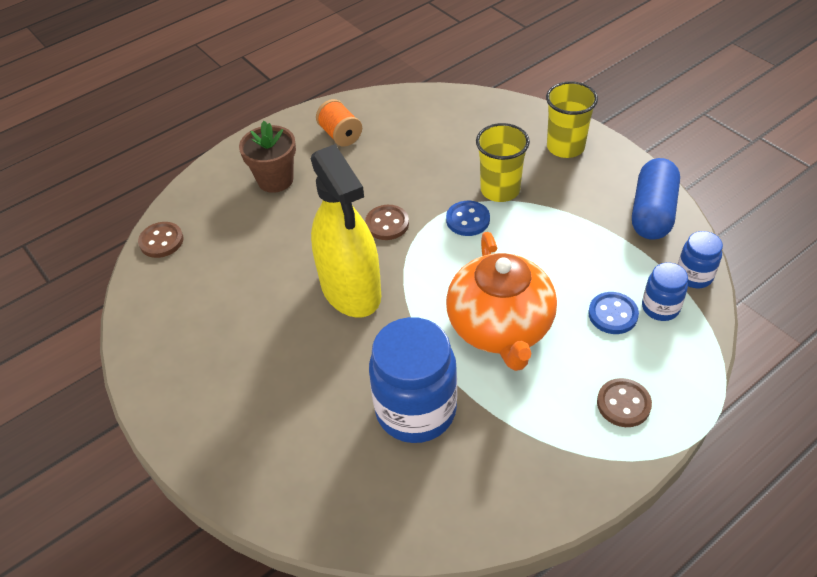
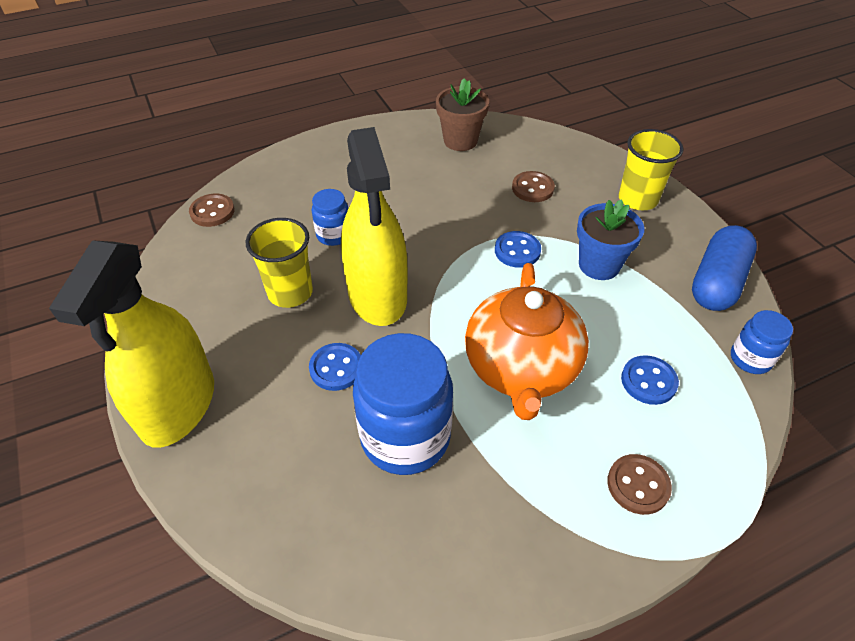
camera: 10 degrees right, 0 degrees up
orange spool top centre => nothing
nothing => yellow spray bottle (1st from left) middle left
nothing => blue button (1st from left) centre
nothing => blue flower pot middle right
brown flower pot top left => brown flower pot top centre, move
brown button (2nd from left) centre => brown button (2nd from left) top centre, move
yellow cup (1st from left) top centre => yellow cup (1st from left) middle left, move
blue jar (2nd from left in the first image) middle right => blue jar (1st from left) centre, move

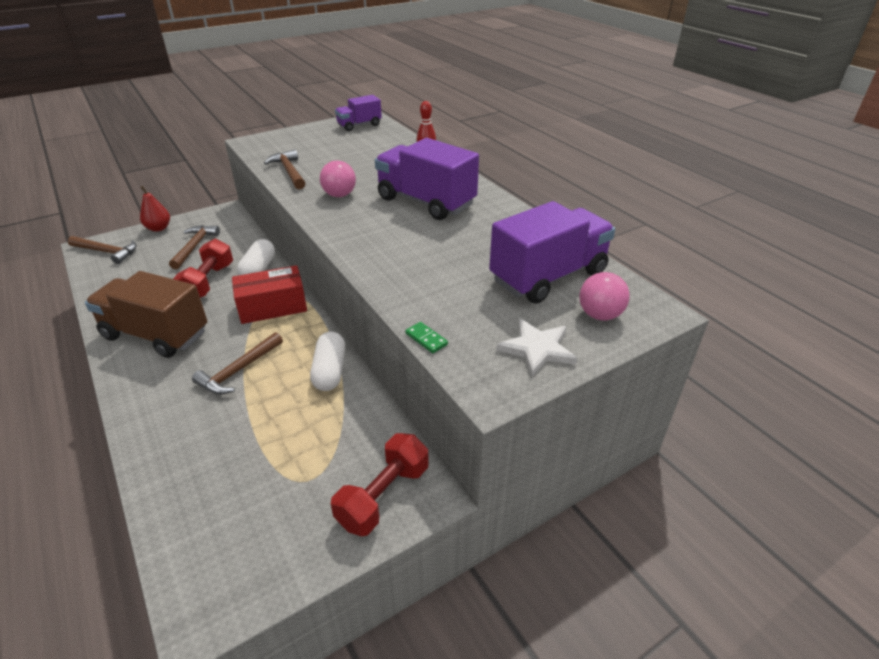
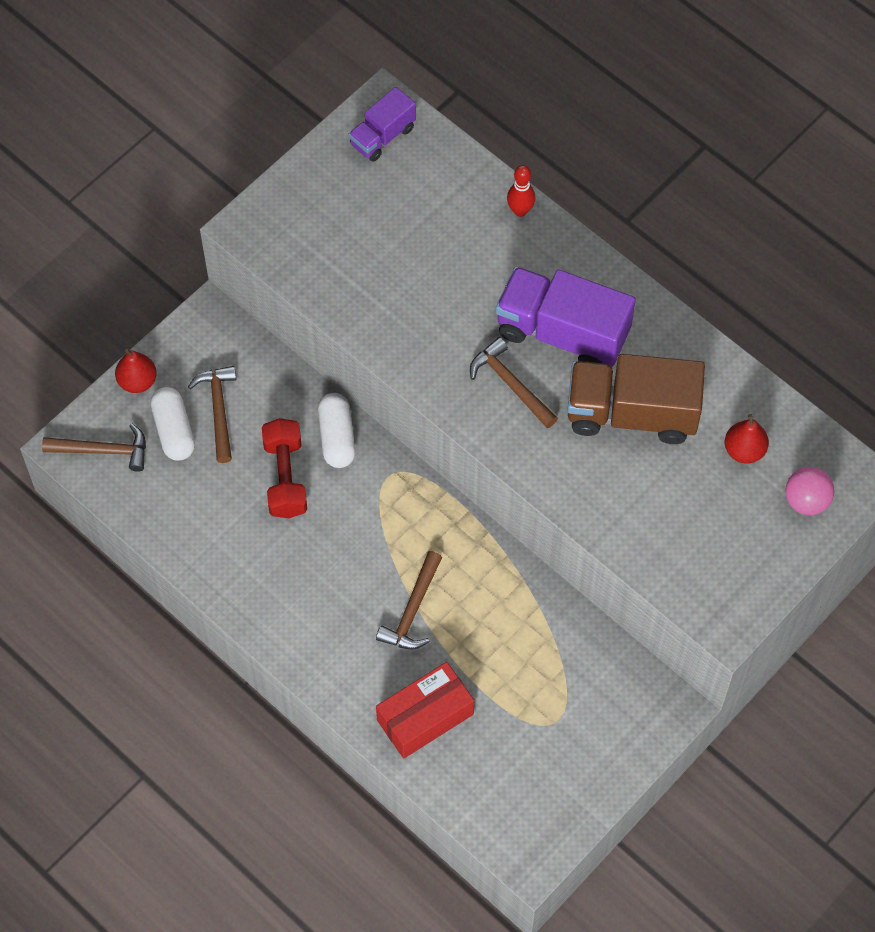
camera: 15 degrees left, 25 degrees up
pink ball (1st from left) top centre => nothing
red dumbbell (2nd from left) bottom centre => nothing
green domino centre => nothing
white star centre => nothing
brown truck middle left => brown truck middle right, move
red box middle left => red box bottom centre, move
brown hammer (4th from left) top left => brown hammer (4th from left) centre, move
white capsule (2nd from left in the first image) centre => white capsule (1st from left) middle left, move
purple truck (3rd from left) centre => red pear (2nd from left) middle right

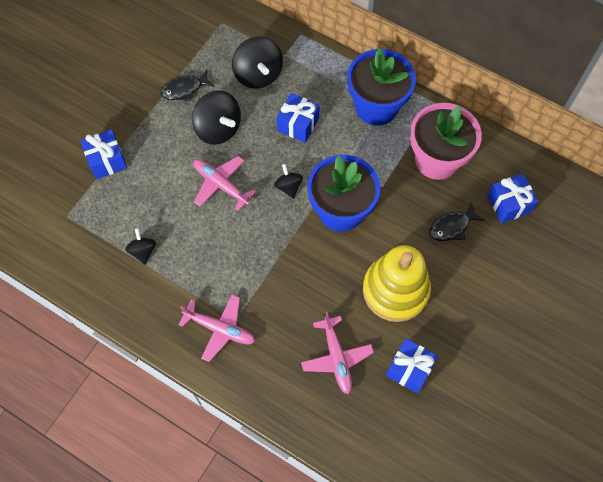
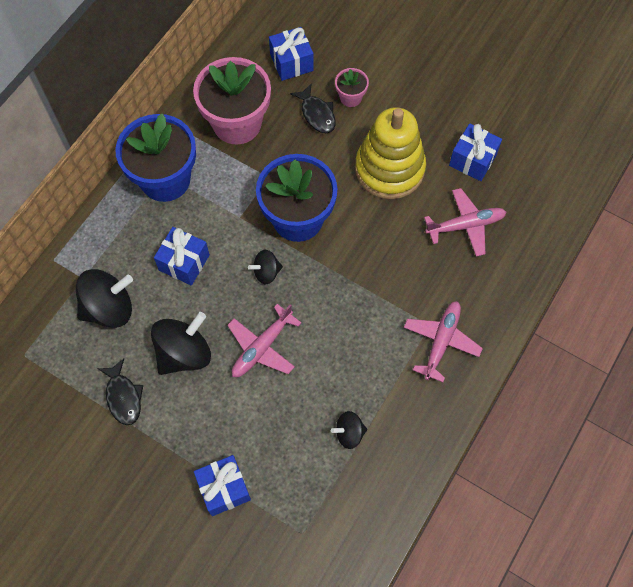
camera: 90 degrees left, 0 degrees up
nothing => pink flower pot (2nd from left) top centre

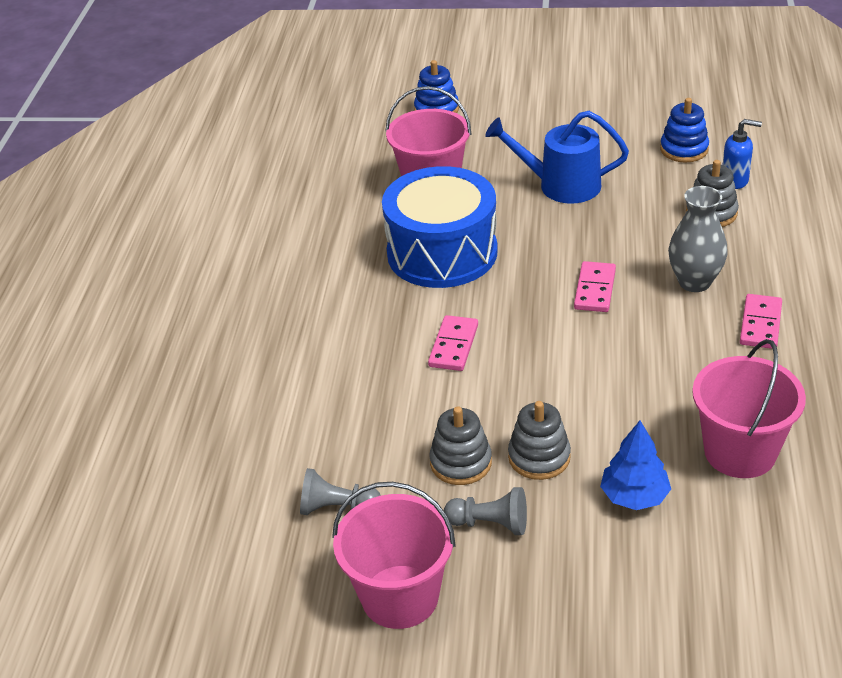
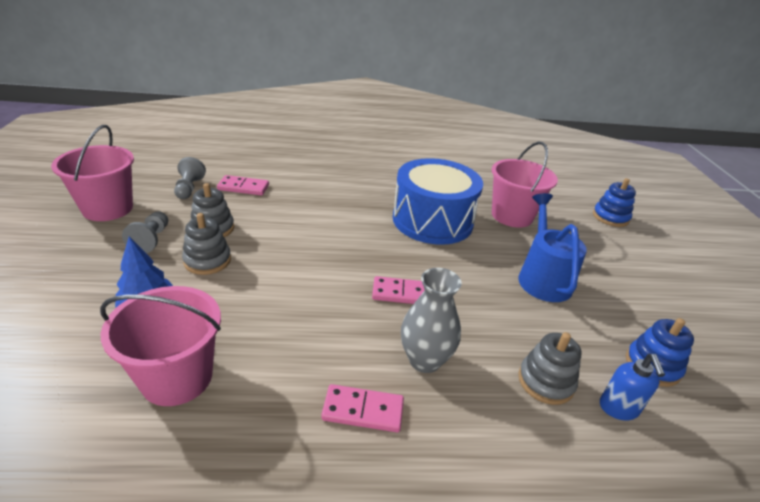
camera: 75 degrees right, 5 degrees down
pink domino (1st from left) centre => pink domino (1st from left) middle left, move

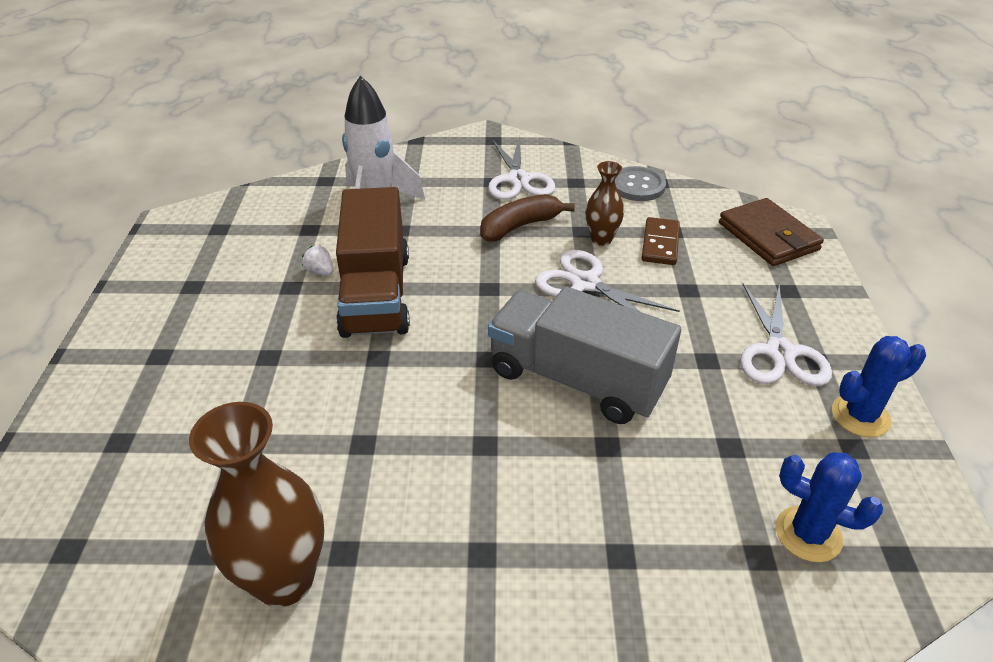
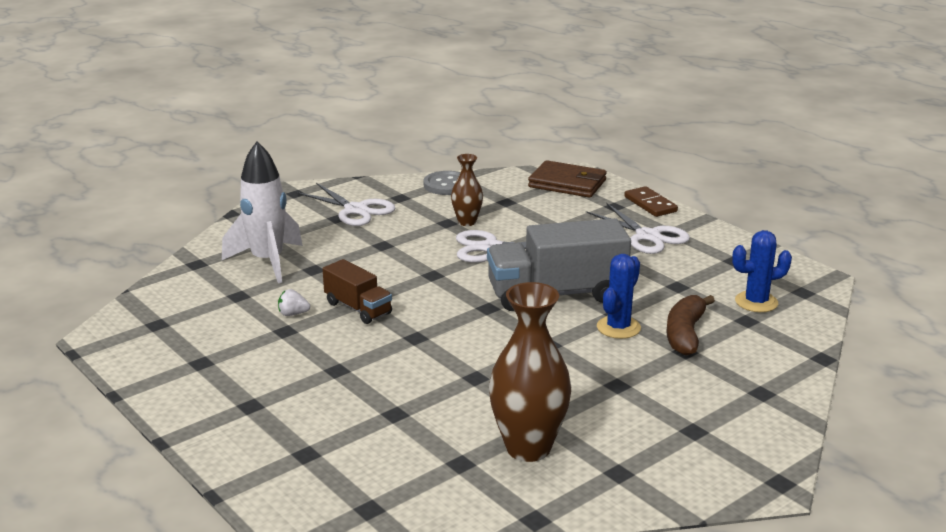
camera: 40 degrees left, 15 degrees down
brown banana top centre => brown banana middle right, move
brown domino centre => brown domino middle right, move
blue cactus (2nd from left in the first image) middle right => blue cactus (1st from left) centre, move
brown truck centre, x0.55

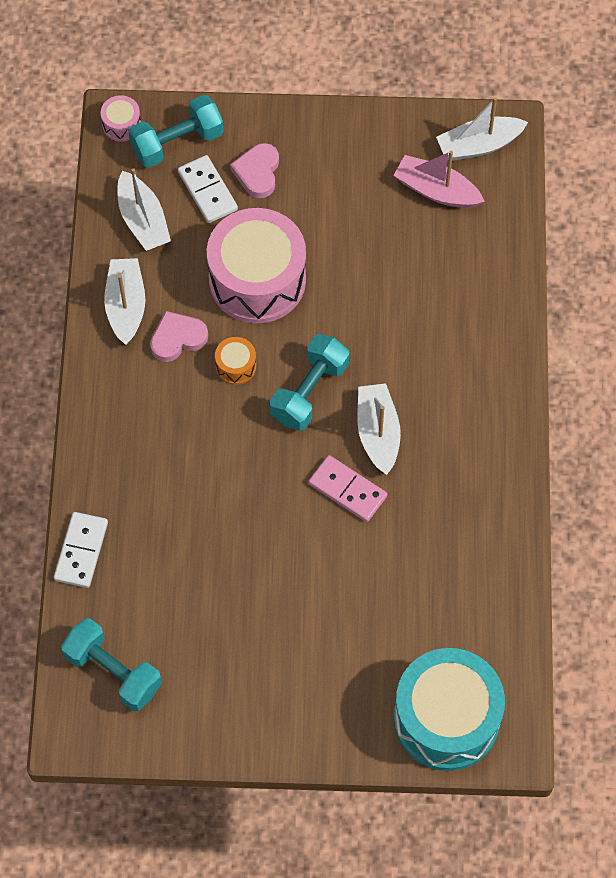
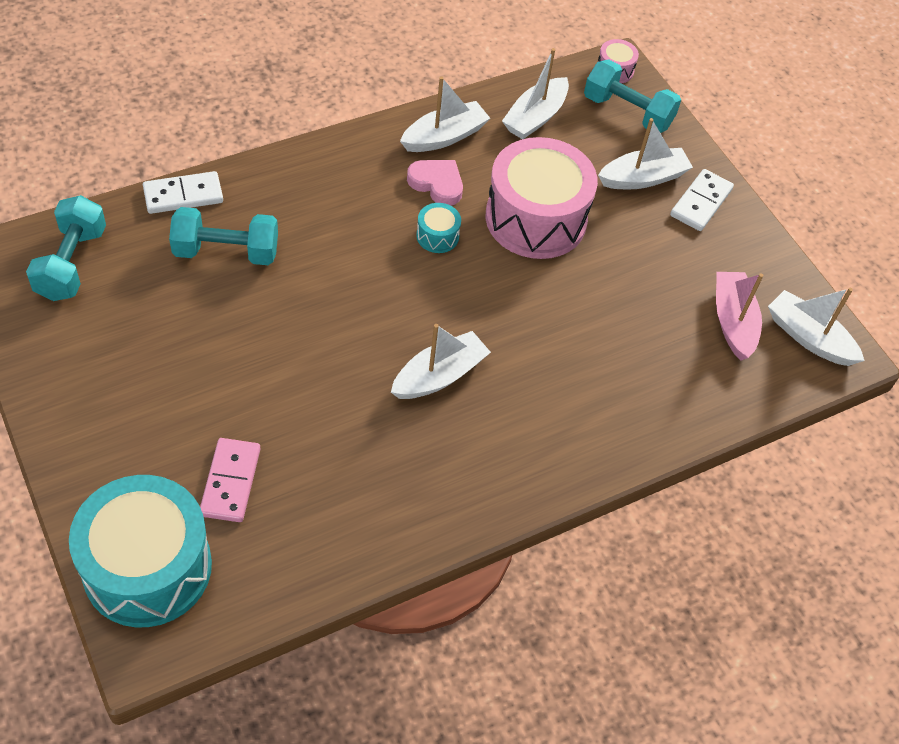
camera: 55 degrees right, 10 degrees down
white domino (2nd from left) top centre => white domino (2nd from left) top right, move
turquoise dumbbell (3rd from left in the first image) centre => turquoise dumbbell (2nd from left) top left, move
pink domino centre => pink domino middle left, move
pink heart (2nd from left) top centre => white boat (4th from left) top right
orange drum centre => turquoise drum (2nd from left) top centre

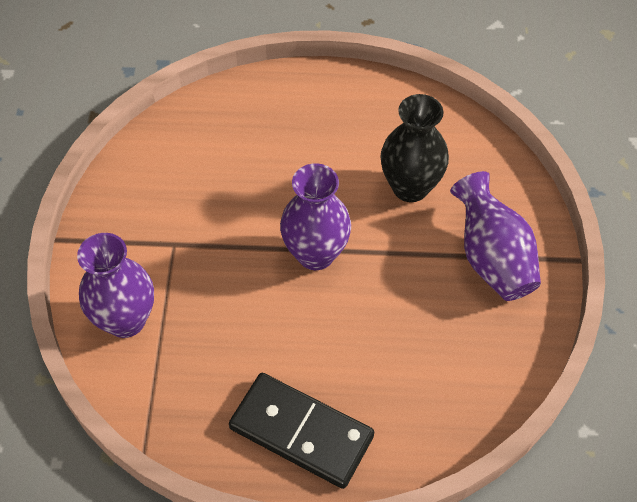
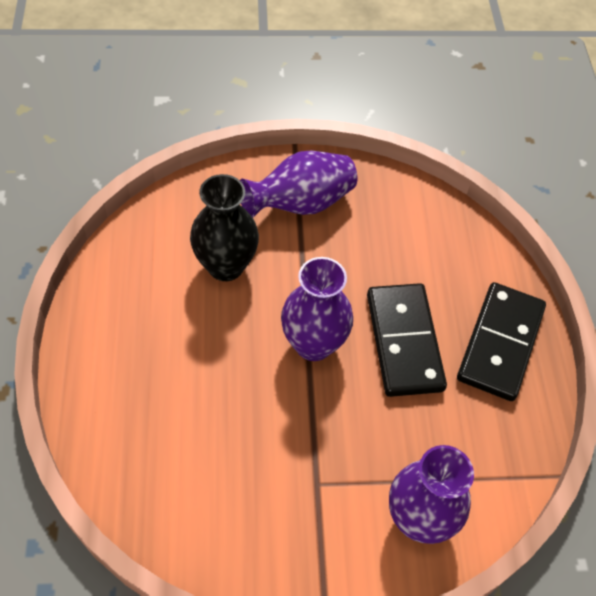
camera: 100 degrees left, 0 degrees up
nothing => black domino (1st from left) middle right

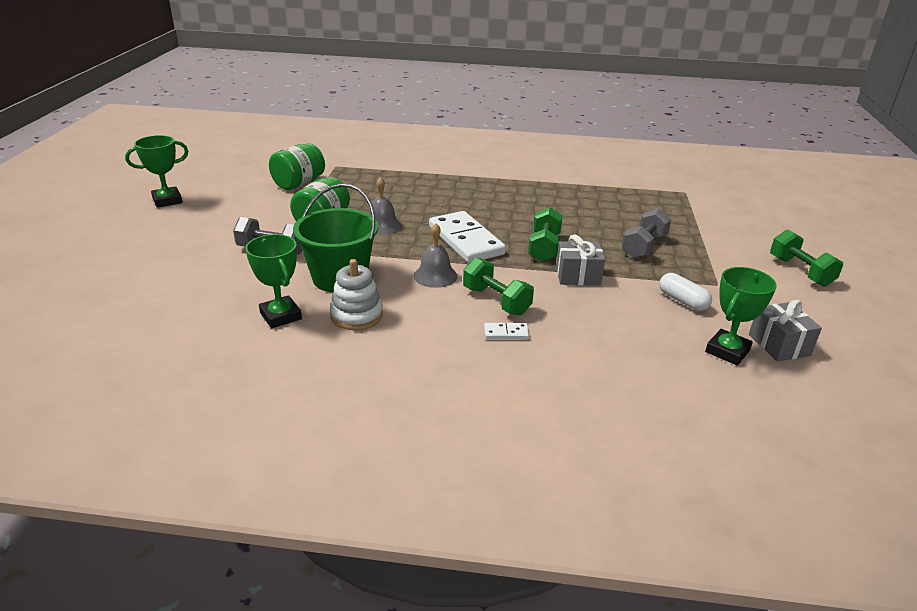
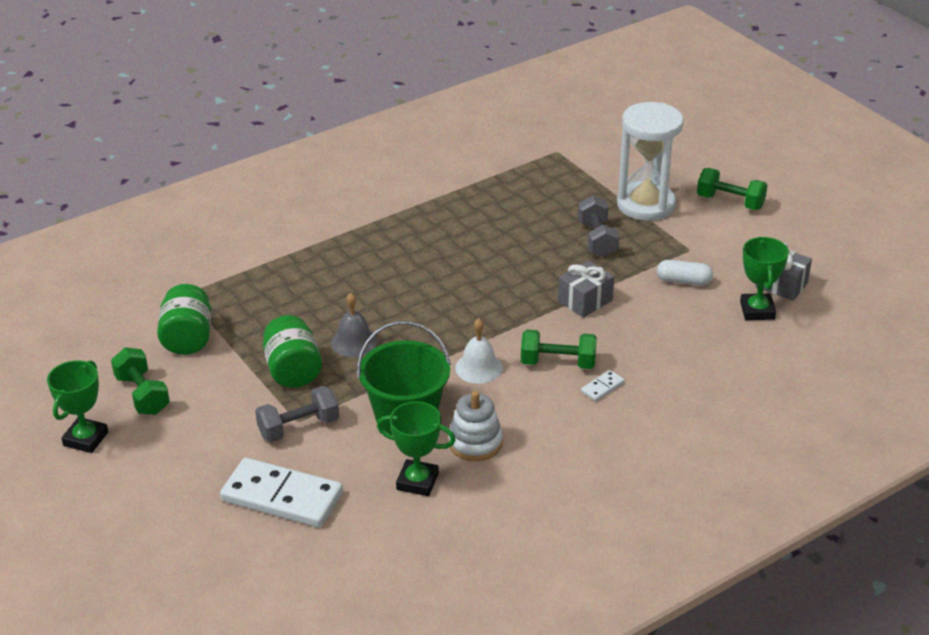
camera: 40 degrees left, 5 degrees up
nothing => white hourglass top right
white domino (1st from left) centre => white domino (1st from left) bottom left, move
green dumbbell (2nd from left in the first image) centre => green dumbbell (1st from left) middle left, move
grey bell (2nd from left) centre => white bell centre

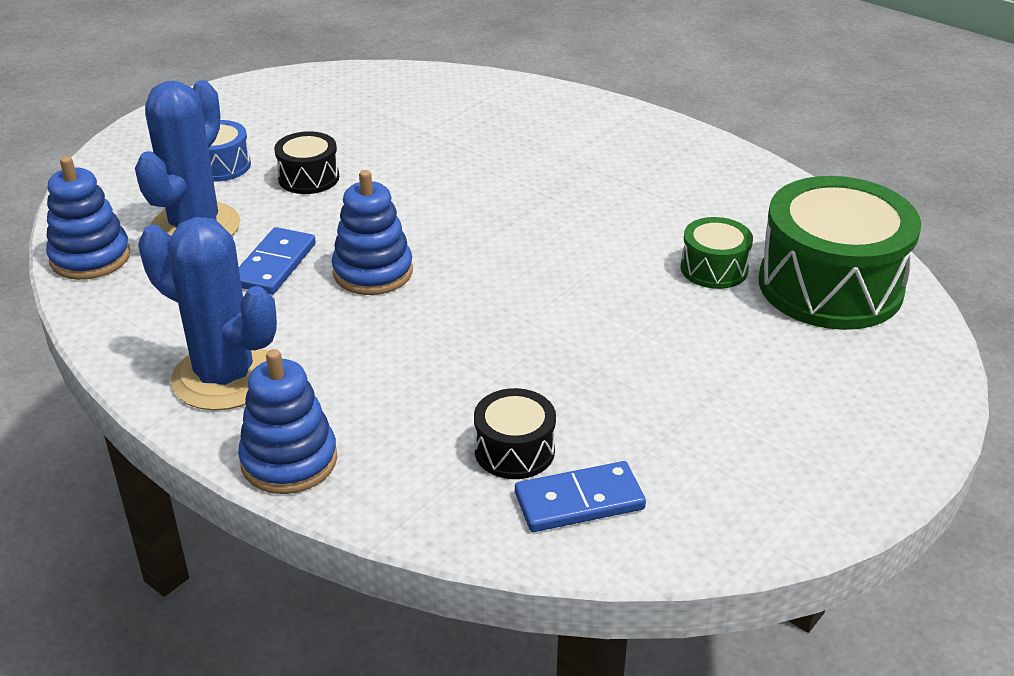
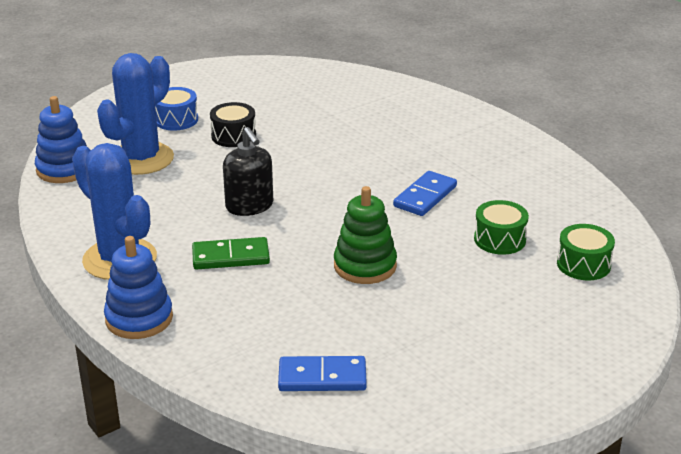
camera: 15 degrees right, 5 degrees down
black drum (2nd from left) centre => nothing
nothing => green domino centre
nothing => green stacking toy centre
blue domino (1st from left in the first image) middle left => blue domino (2nd from left) centre, move
blue stacking toy (3rd from left) centre => black soap dispenser centre
green drum (2nd from left) middle right, x0.48

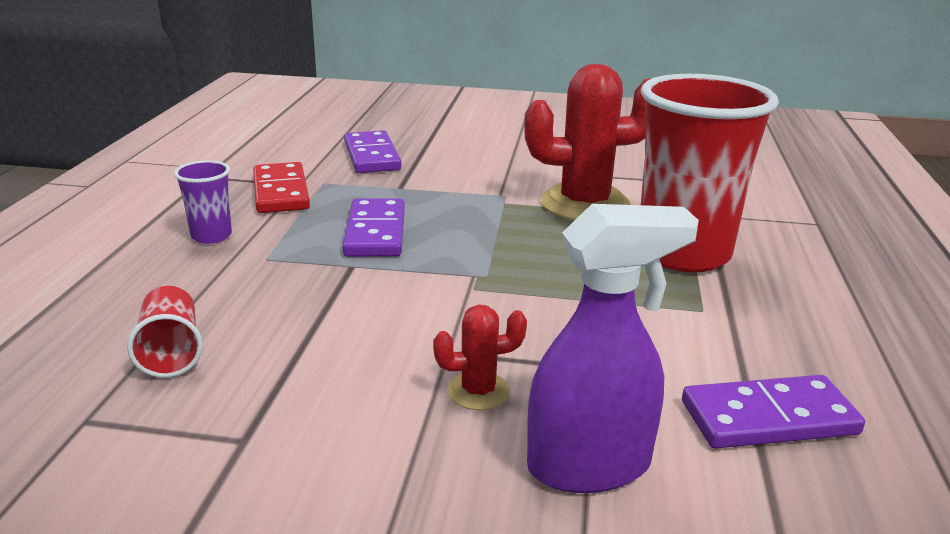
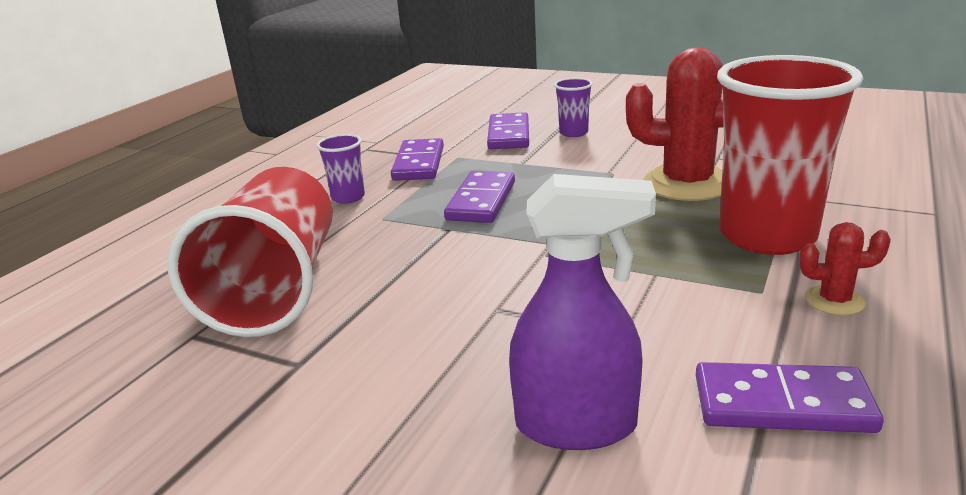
camera: 20 degrees right, 0 degrees up
nothing => purple cup (2nd from left) top centre
red cactus (1st from left in the first image) bottom centre => red cactus (2nd from left) middle right, move
red domino middle left => purple domino (1st from left) top centre
red cup (1st from left) middle left, x2.30

